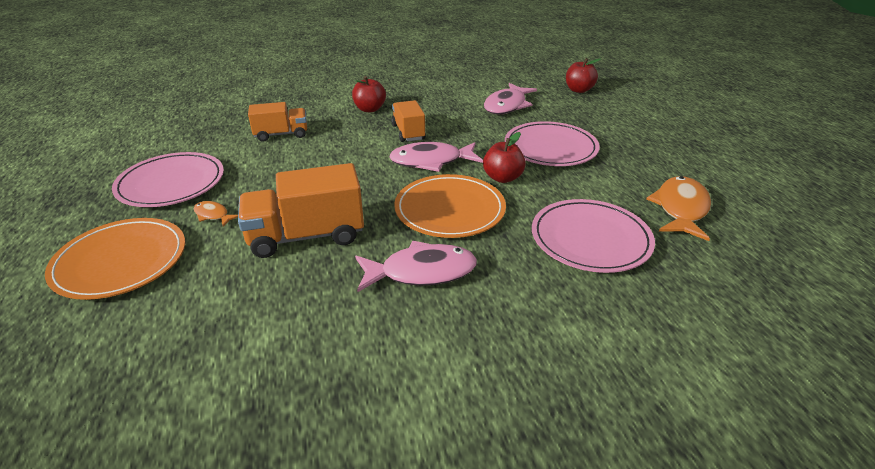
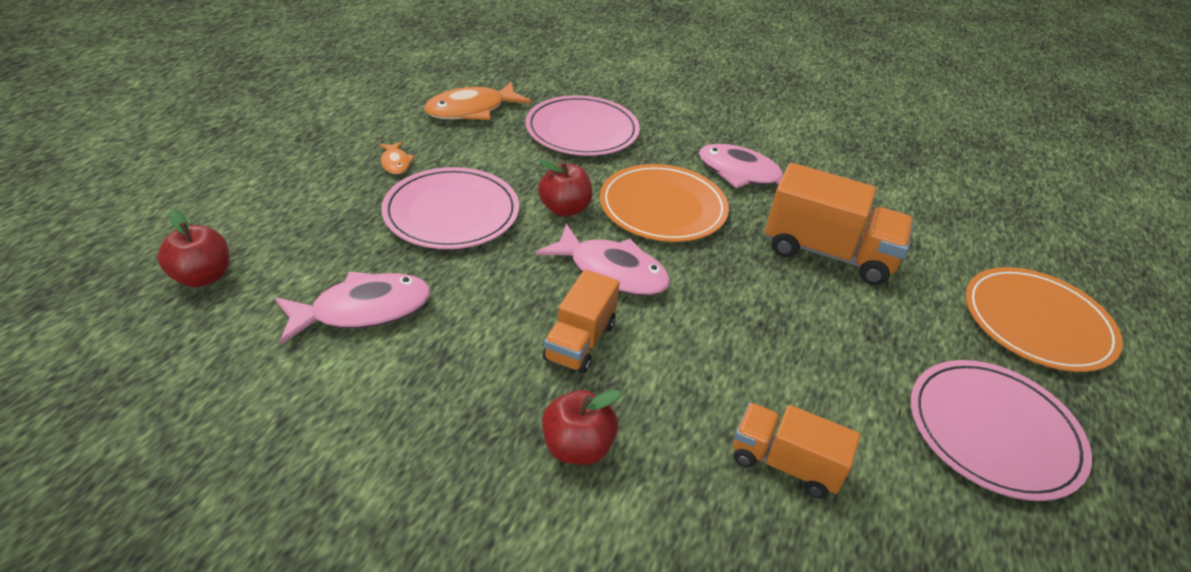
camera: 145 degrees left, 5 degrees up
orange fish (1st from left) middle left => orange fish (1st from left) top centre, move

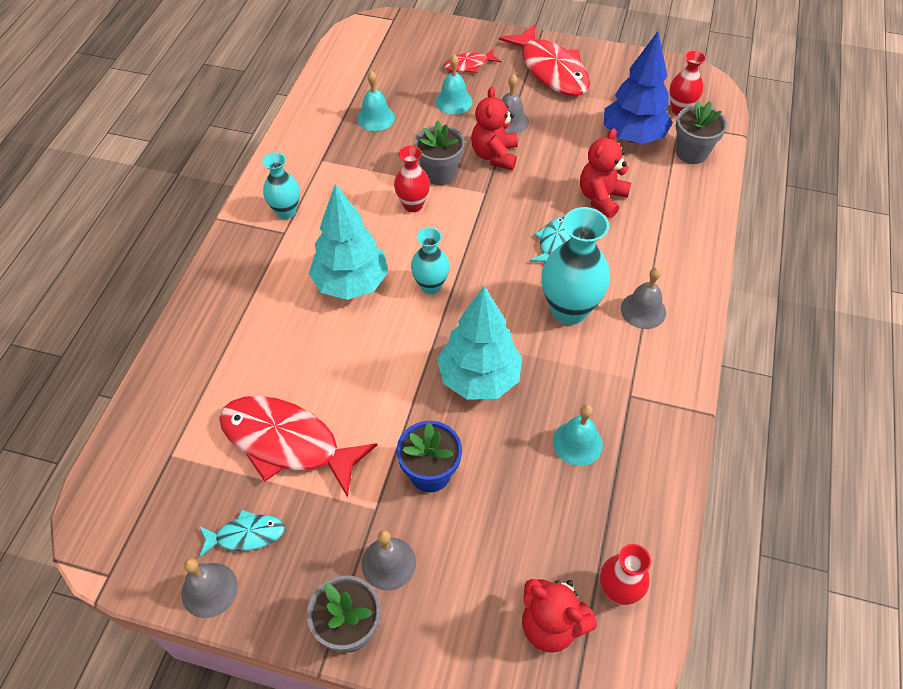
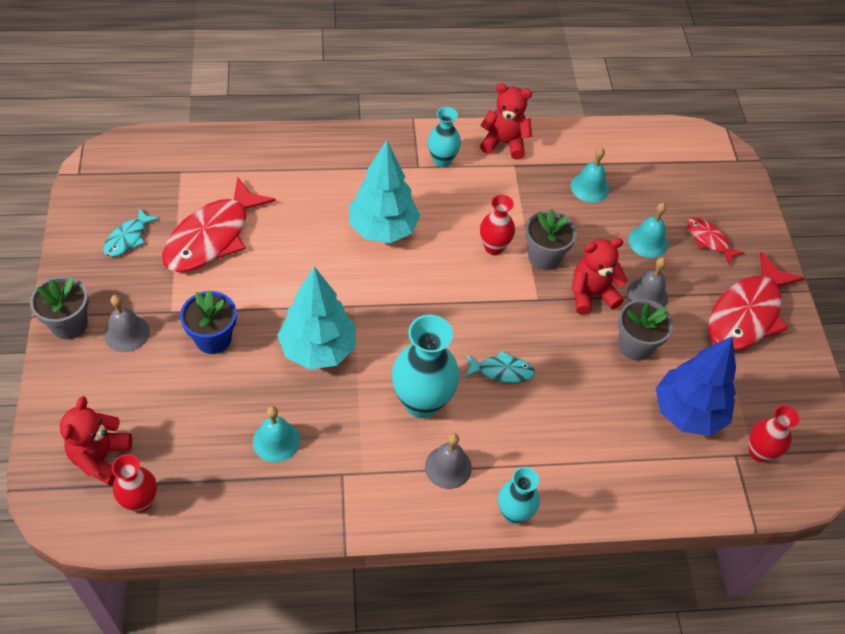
camera: 65 degrees right, 0 degrees up
grey bell (1st from left) bottom left => nothing
turquoise vase (2nd from left in the first image) centre => turquoise vase (3rd from left) bottom centre, move
red teddy bear (3rd from left in the first image) top right => red teddy bear (2nd from left) top centre, move
grey flower pot (3rd from left) top right => grey flower pot (3rd from left) middle right, move
turquoise fish (1st from left) bottom left => turquoise fish (1st from left) middle left, 60 degrees clockwise
red fish (1st from left) middle left, 150 degrees counterclockwise

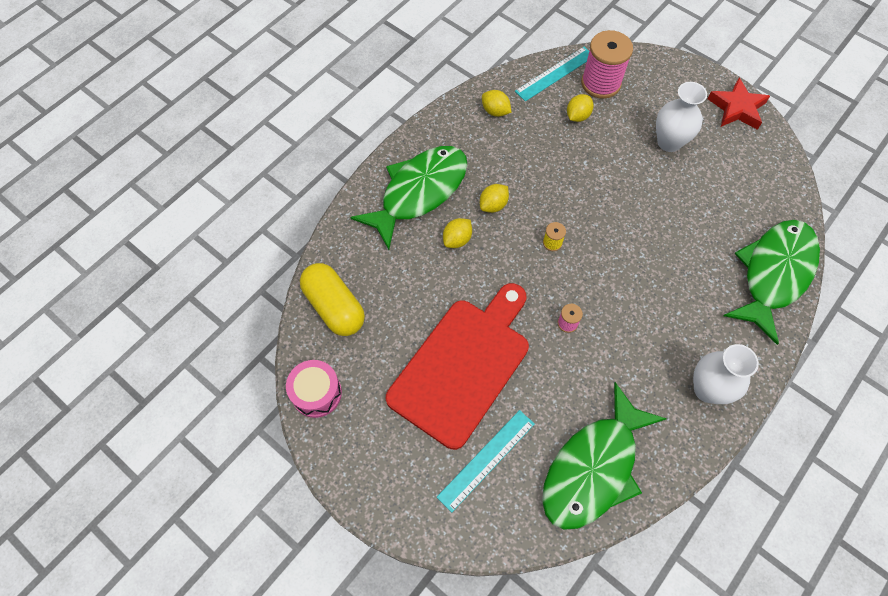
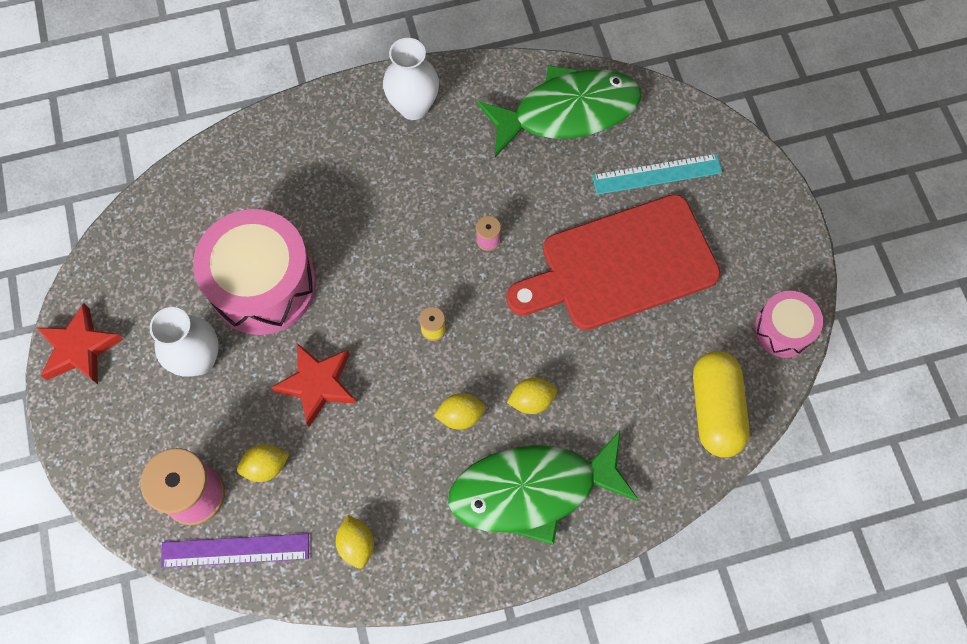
camera: 145 degrees left, 5 degrees up
green fish (3rd from left) middle right => nothing
nothing => pink drum (1st from left) middle left
nothing => red star (2nd from left) middle left
turquoise ruler (2nd from left) top centre => purple ruler bottom left

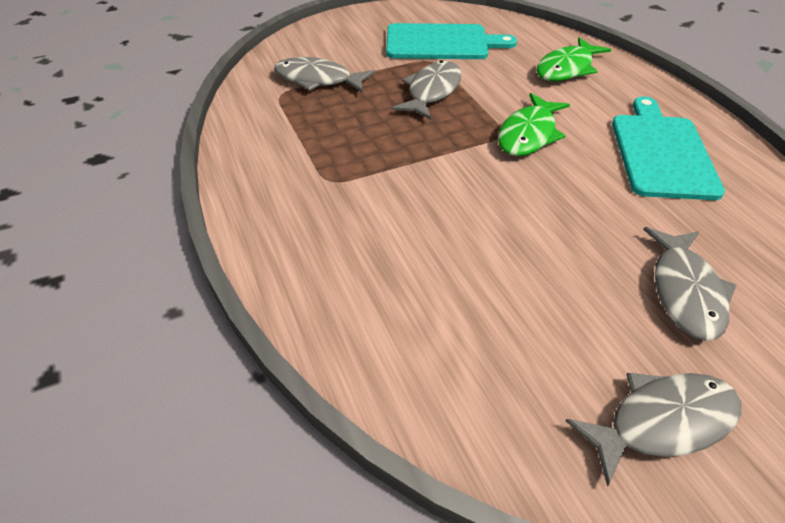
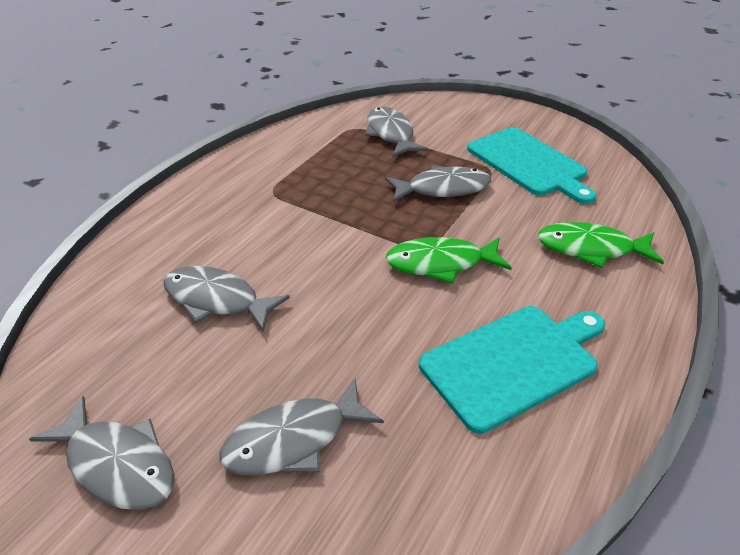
camera: 55 degrees right, 5 degrees down
nothing => grey fish (2nd from left) middle left

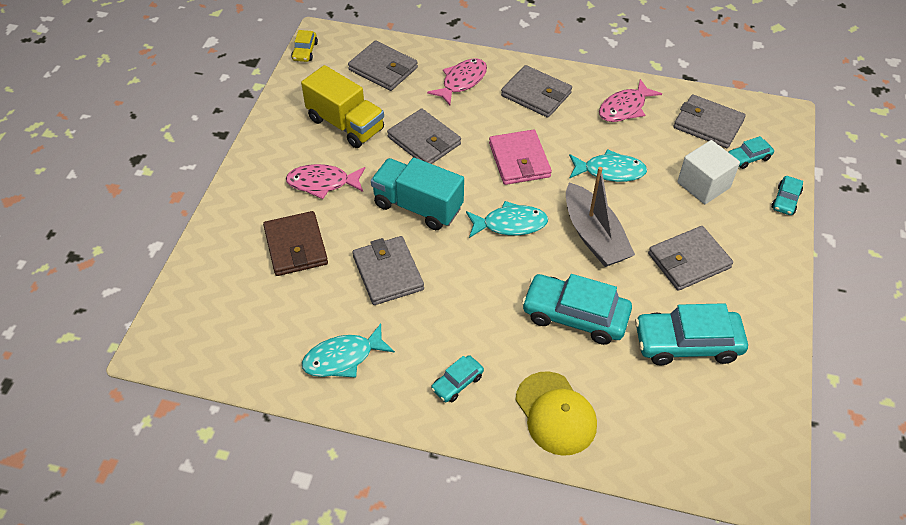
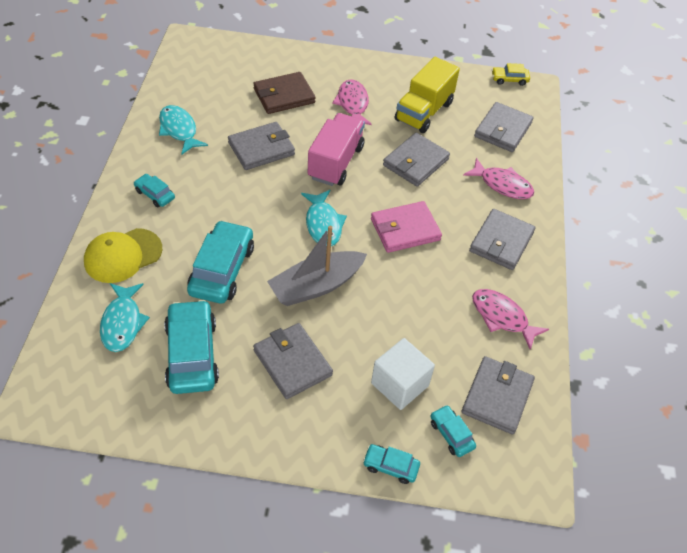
camera: 80 degrees right, 0 degrees up
turquoise fish (3rd from left in the first image) top right => turquoise fish (1st from left) middle left, move
turquoise truck centre => pink truck top centre

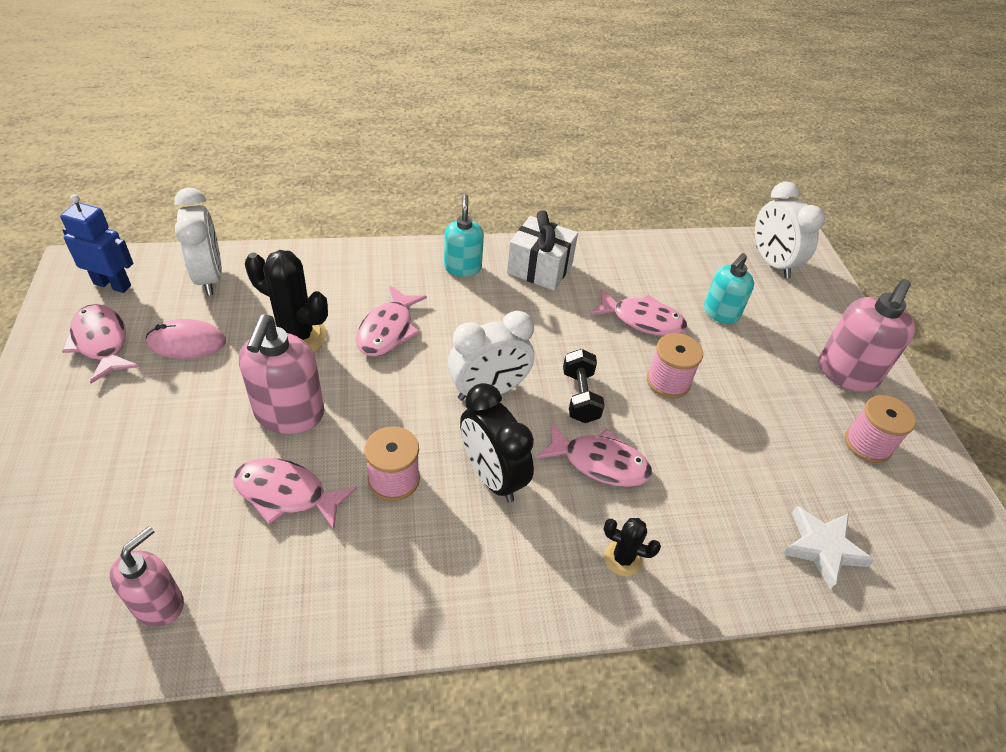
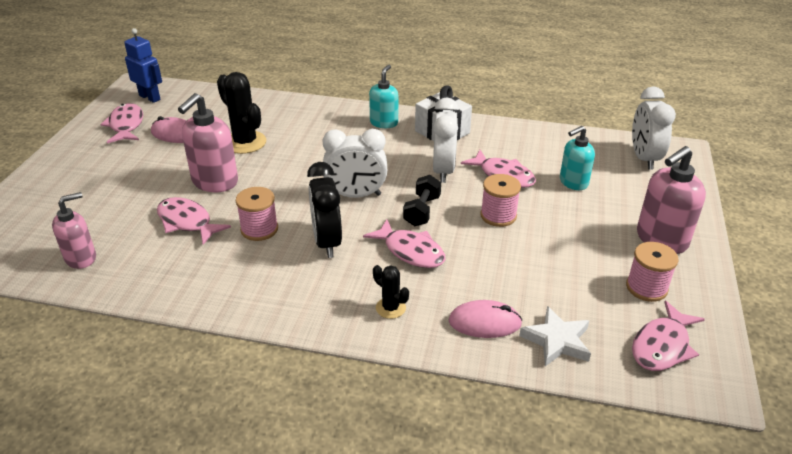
camera: 25 degrees right, 10 degrees down
nothing => pink mouse (2nd from left) bottom centre
white clock (1st from left in the first image) top left => white clock (2nd from left) top centre, move
pink fish (3rd from left in the first image) centre => pink fish (5th from left) bottom right, move

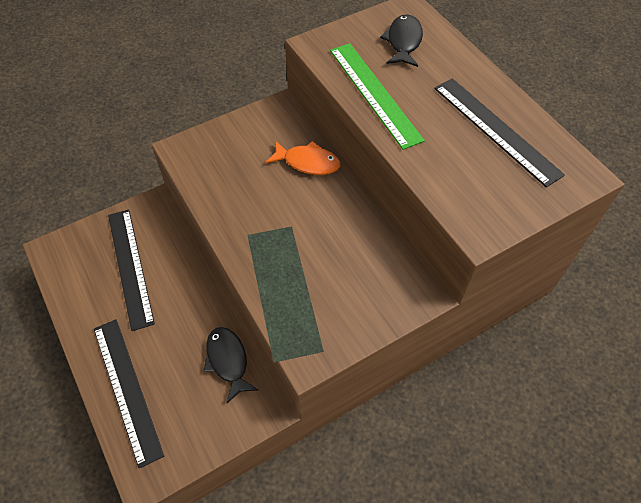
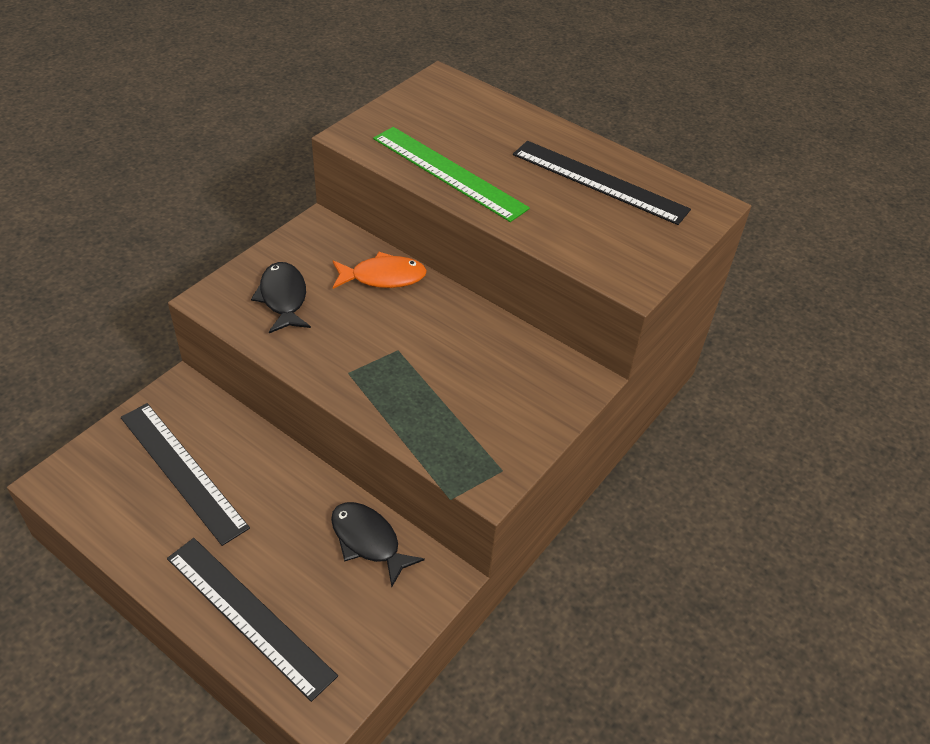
camera: 25 degrees left, 10 degrees down
black fish (2nd from left in the first image) top centre => black fish (1st from left) middle left, move

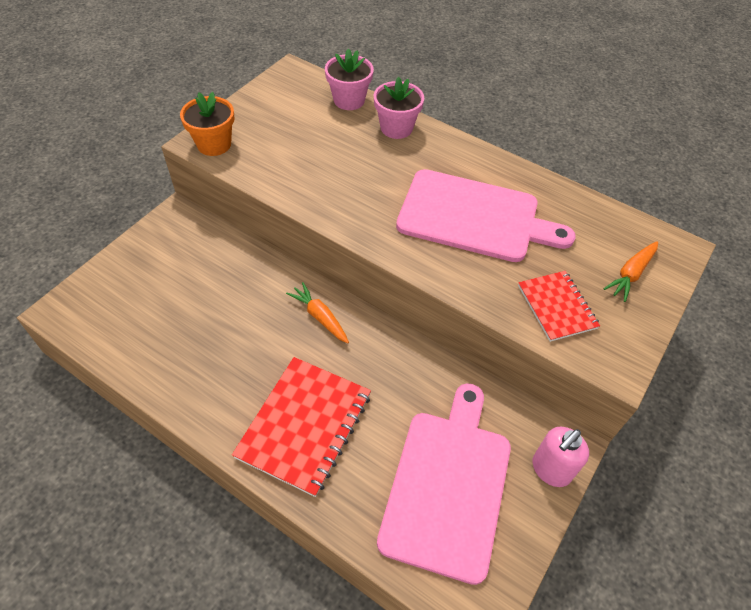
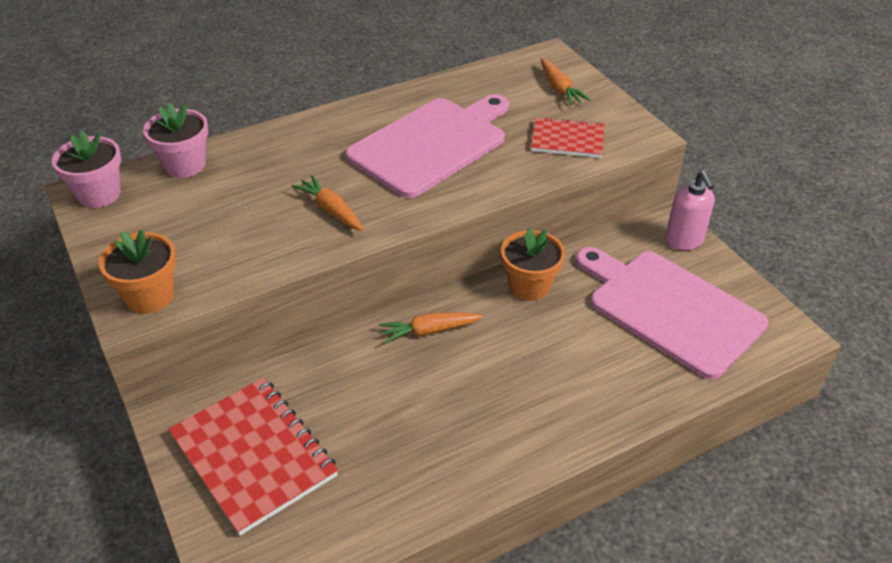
camera: 60 degrees left, 10 degrees down
nothing => orange carrot (1st from left) centre
nothing => orange flower pot (2nd from left) centre
red notebook (1st from left) bottom centre => red notebook (1st from left) bottom left, move
pink flower pot (2nd from left in the first image) top centre => pink flower pot (1st from left) top left, move

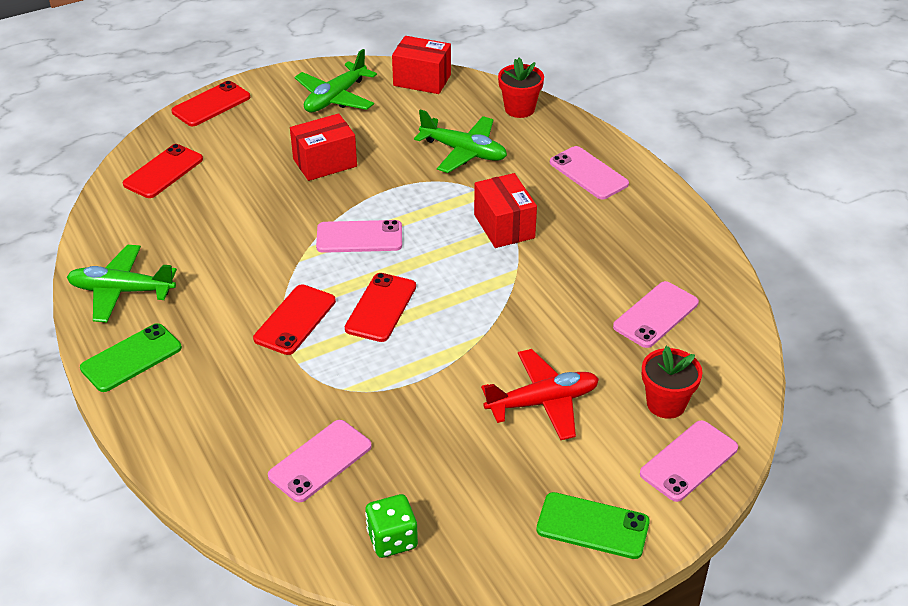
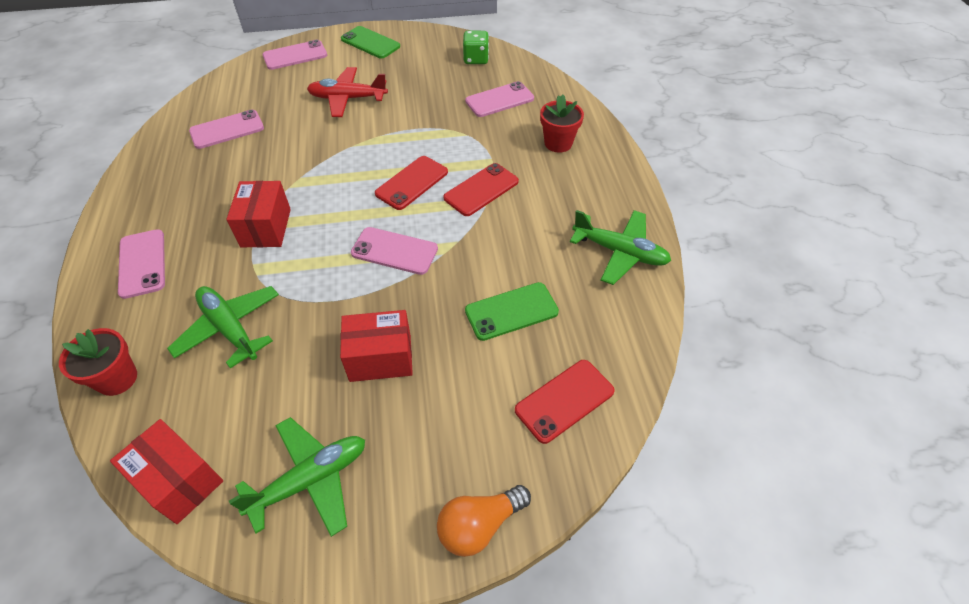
camera: 160 degrees left, 10 degrees up
green phone (1st from left in the first image) middle left => green phone (2nd from left) centre, move
red flower pot (2nd from left) middle right => red flower pot (2nd from left) top centre, move
red phone (2nd from left) top left => orange light bulb bottom centre

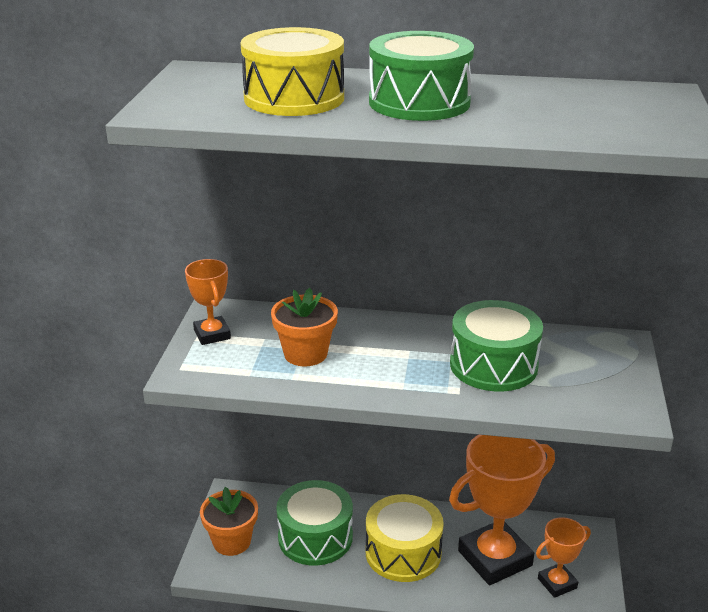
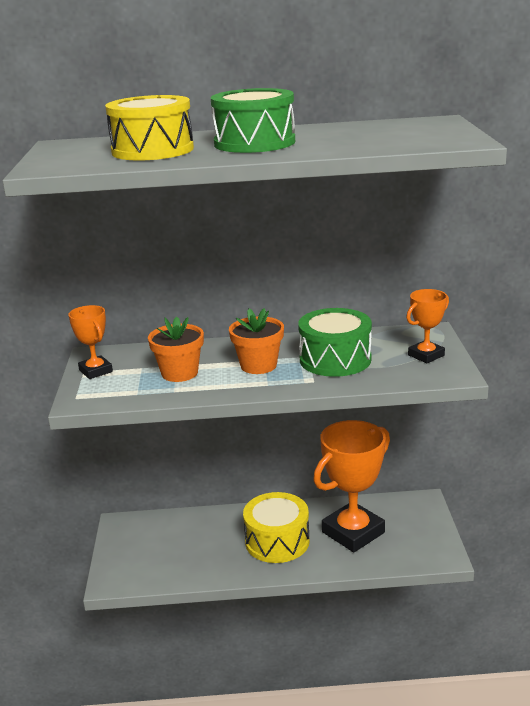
camera: 10 degrees left, 5 degrees down
green drum (1st from left) bottom centre => nothing
orange flower pot (1st from left in the first image) bottom left => orange flower pot (2nd from left) centre, move
orange trophy (3rd from left) bottom right => orange trophy (3rd from left) middle right, move

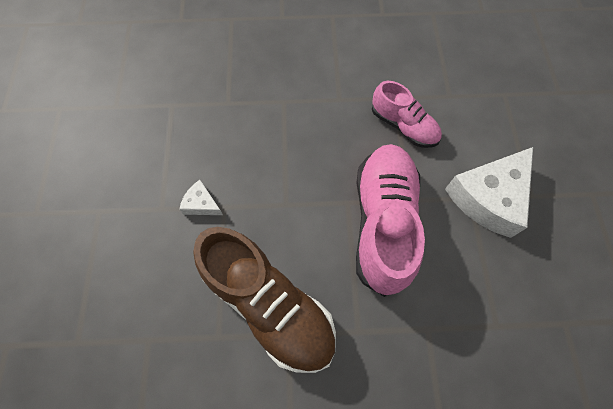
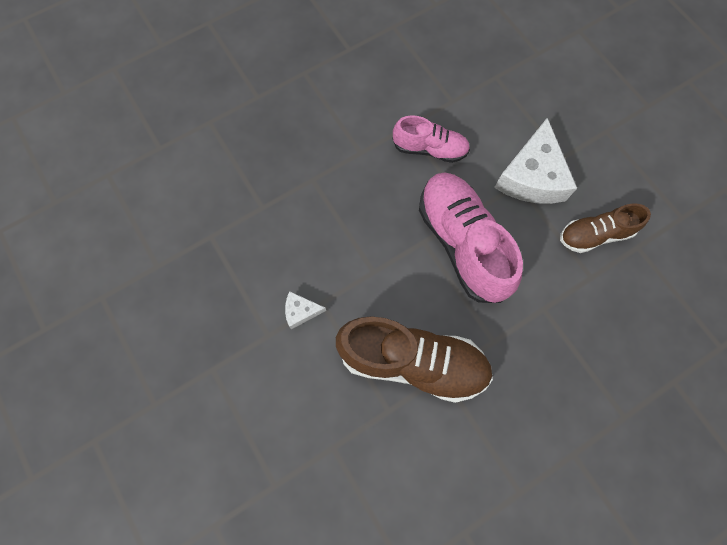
camera: 30 degrees left, 5 degrees up
nothing => brown shoe (2nd from left) middle right

